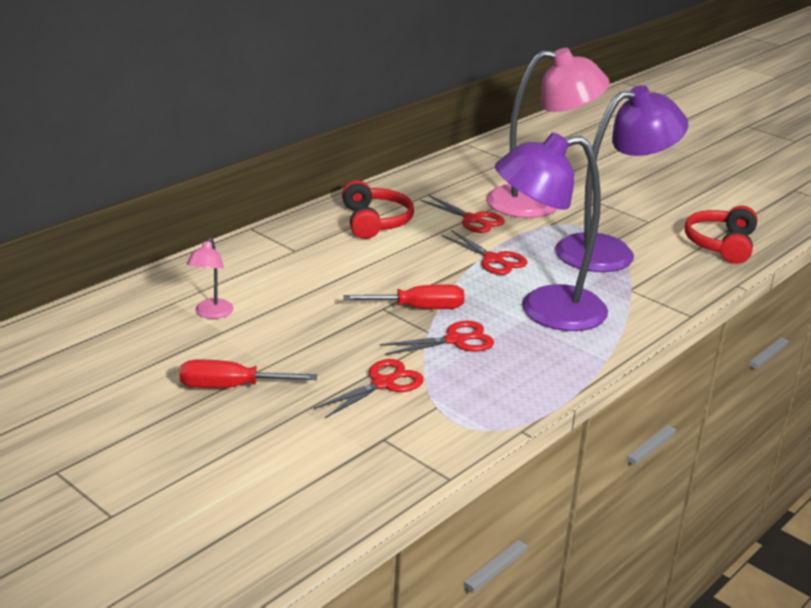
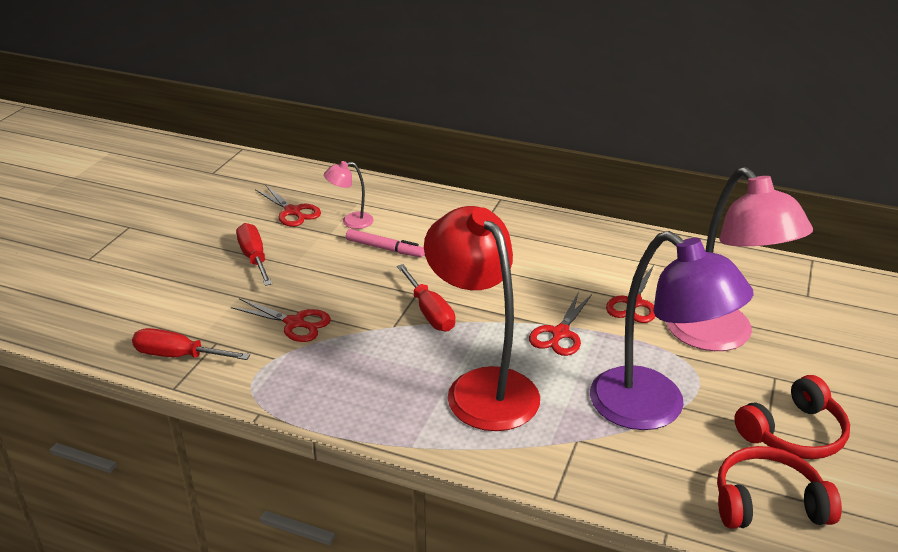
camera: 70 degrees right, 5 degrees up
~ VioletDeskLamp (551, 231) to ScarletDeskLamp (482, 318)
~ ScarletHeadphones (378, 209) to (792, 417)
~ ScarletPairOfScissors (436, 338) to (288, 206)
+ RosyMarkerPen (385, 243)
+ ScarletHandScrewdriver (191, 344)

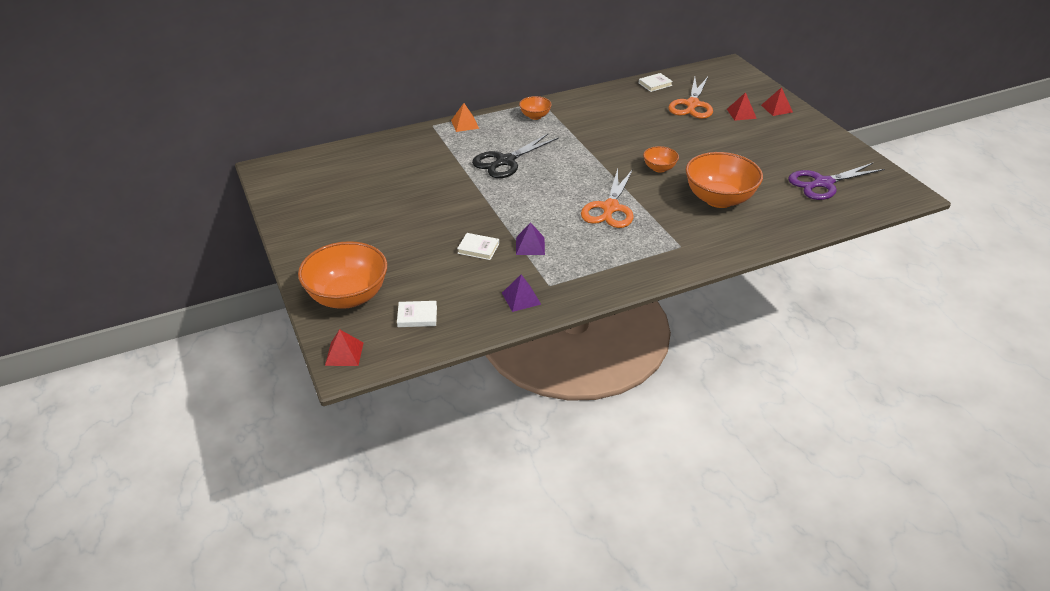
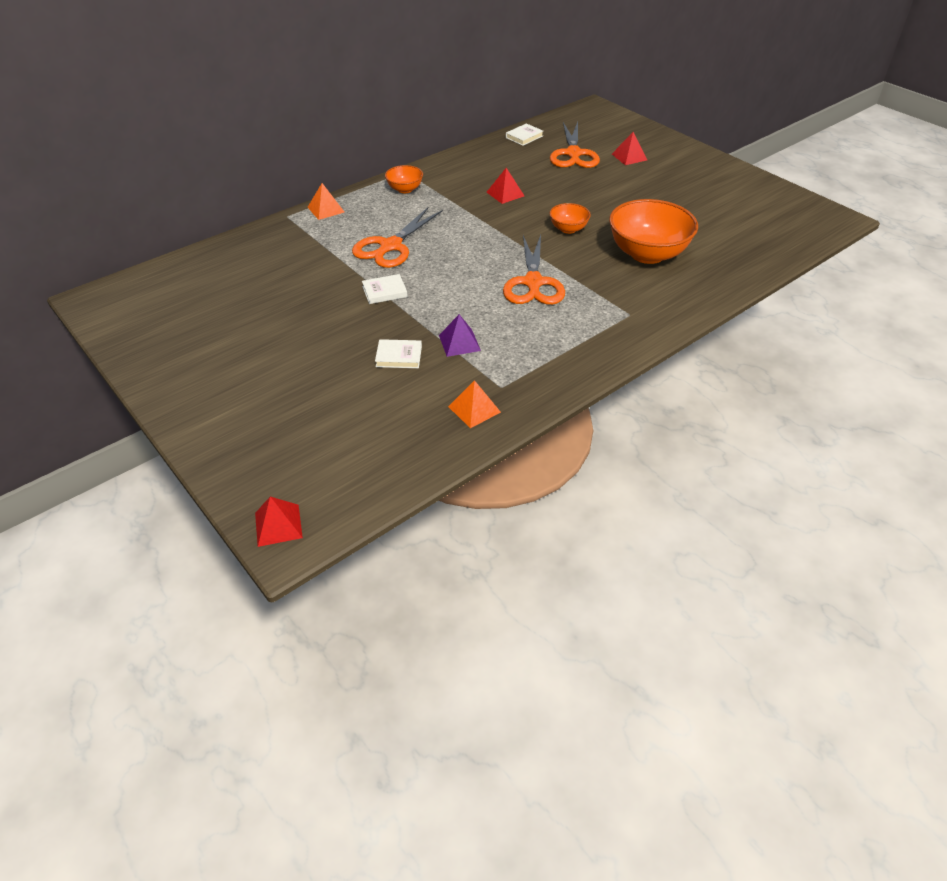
camera: 15 degrees left, 5 degrees up
~ ScarletPyramid (777, 101) to (505, 186)
~ JetBlackPairOfScissors (515, 156) to BrightOrangePairOfScissors (397, 237)
- VioletPairOfScissors (836, 181)
- BrightOrangeDeepDish (342, 275)
~ VioletPyramid (521, 293) to BrightOrangePyramid (474, 404)
~ PureWhiteHardcover (417, 314) to (385, 289)

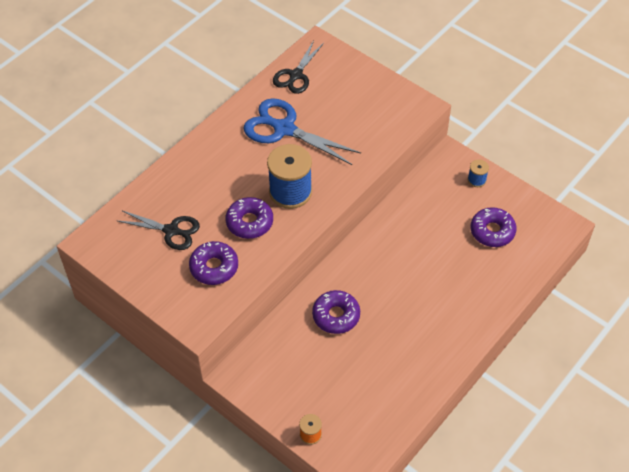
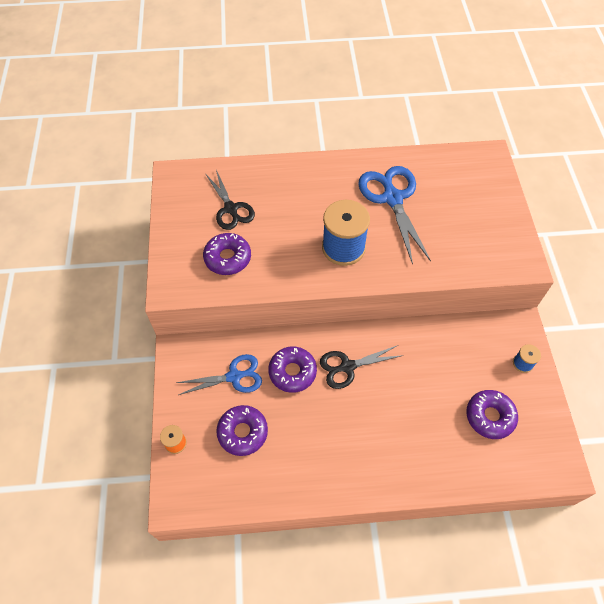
camera: 45 degrees right, 5 degrees up
~ JetBlackPairOfScissors (298, 67) to (361, 367)
~ VioletDonut (249, 218) to (242, 430)
+ CobaltPairOfScissors (219, 374)

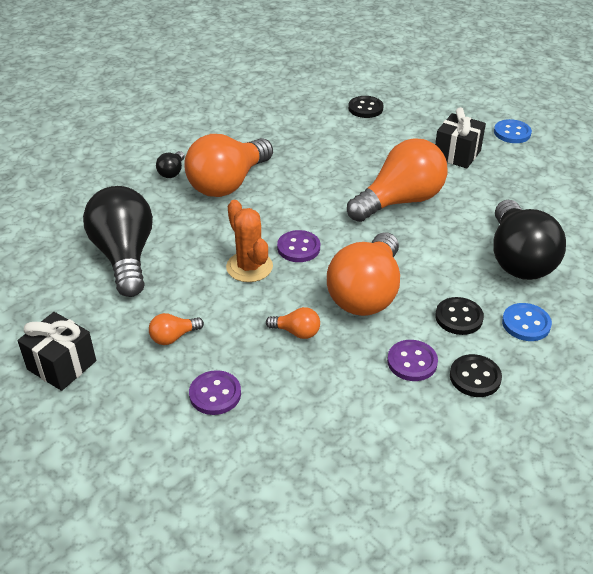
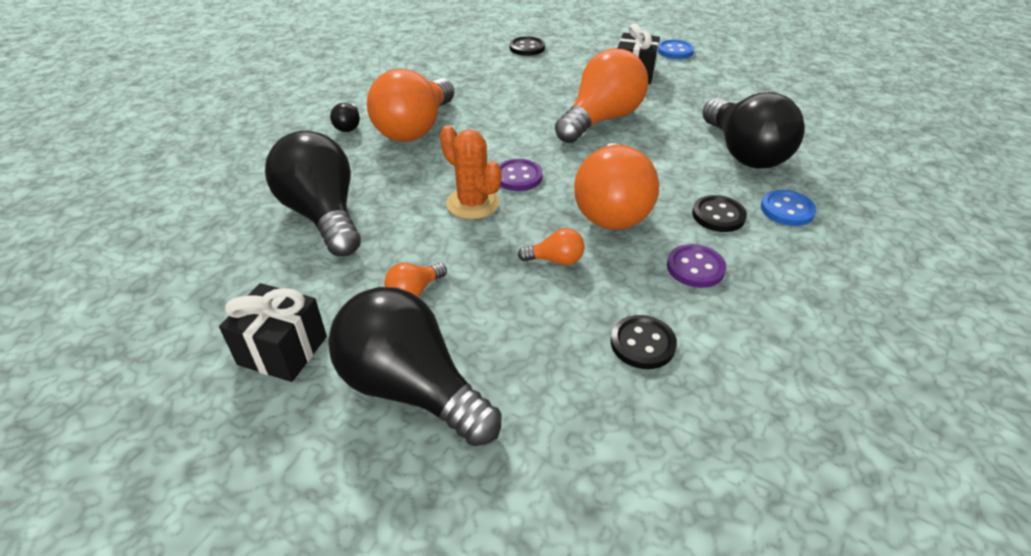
camera: 15 degrees left, 0 degrees up
~ JetBlackButton (476, 375) to (644, 342)
- VioletButton (215, 392)
+ JetBlackLightBulb (414, 366)

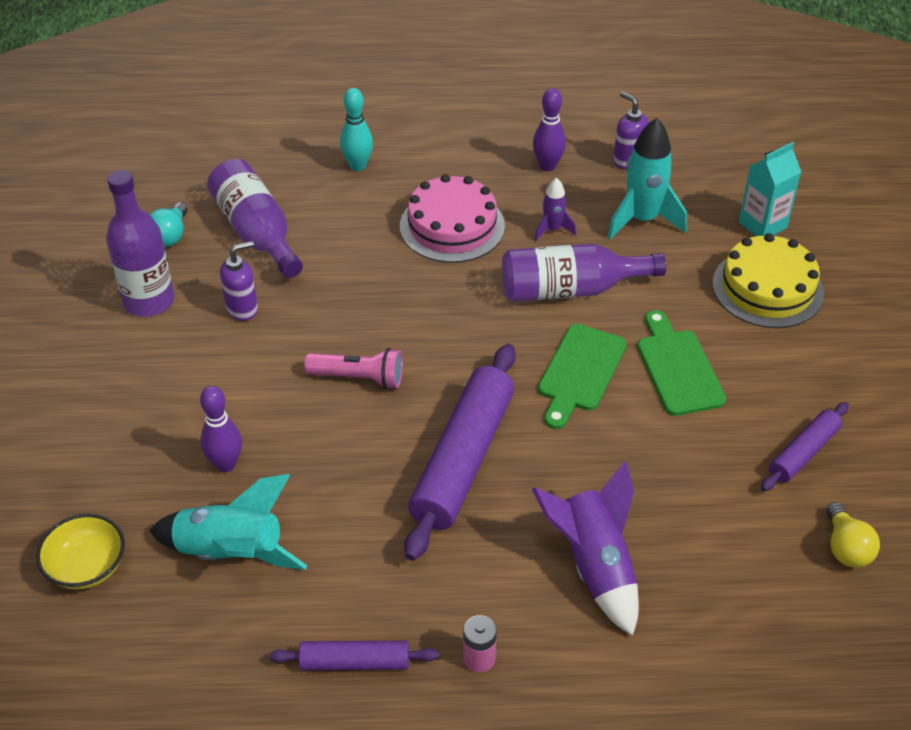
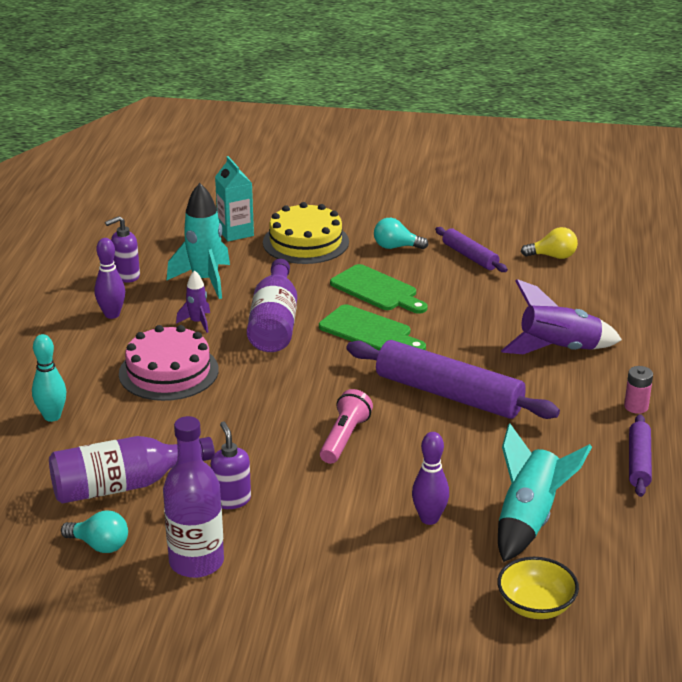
camera: 80 degrees left, 15 degrees down
~ EmeraldCuttingBoard (681, 363) = (379, 289) 135 degrees counterclockwise
+ TealLightBulb (401, 233)

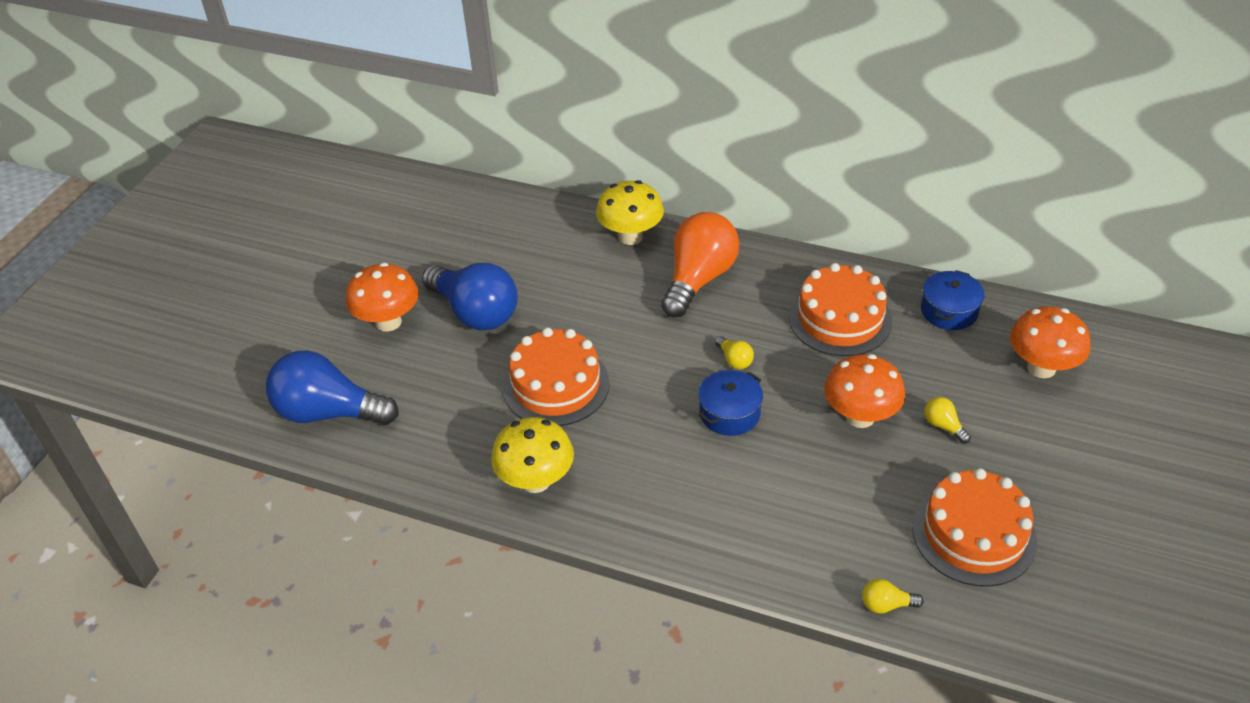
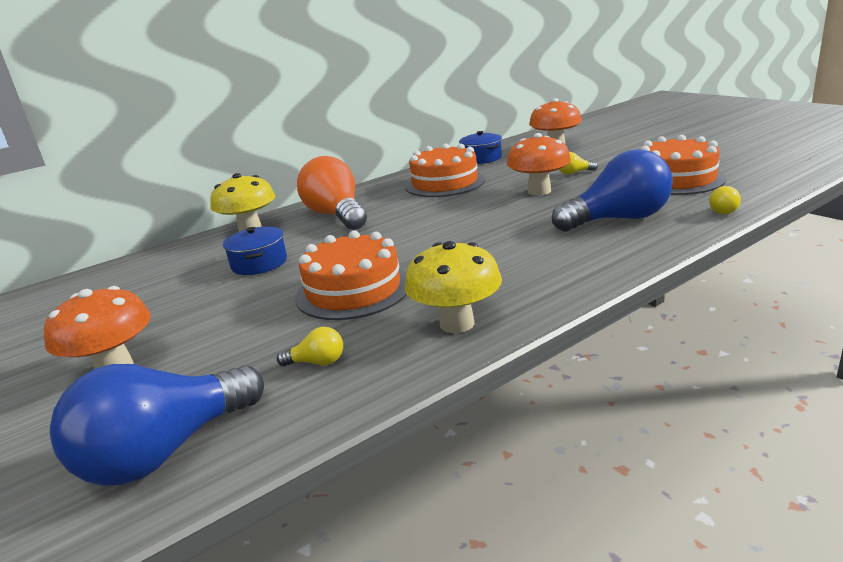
camera: 55 degrees left, 20 degrees down
~ CobaltLightBulb (470, 296) to (612, 190)
~ GoldenLightBulb (734, 352) to (310, 346)
~ CobaltStockpot (730, 403) to (255, 251)

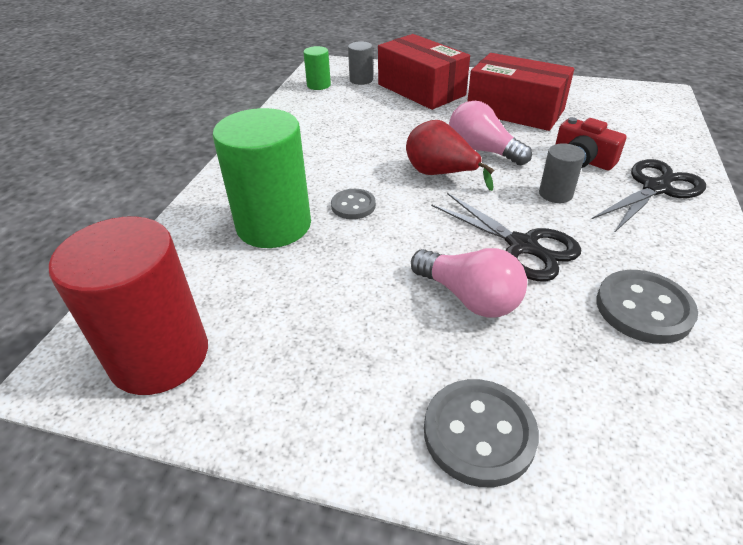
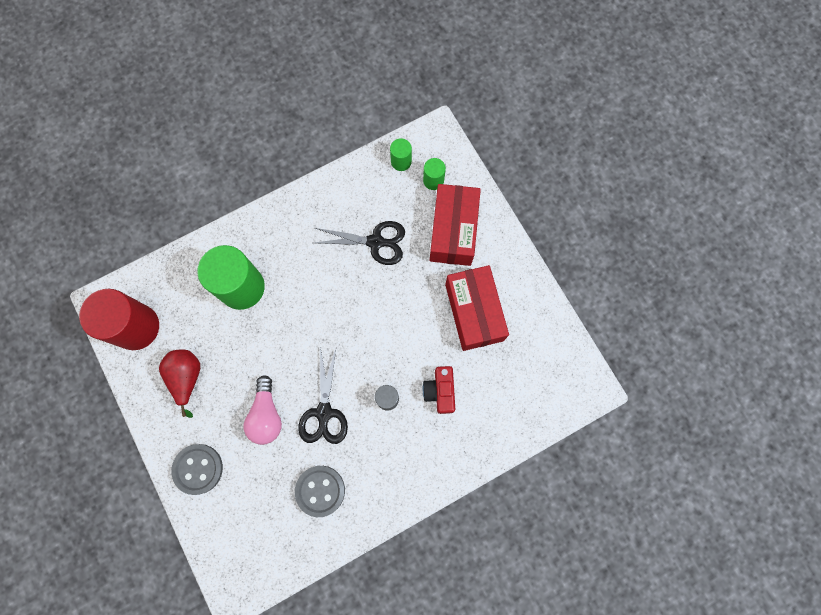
camera: 45 degrees right, 35 degrees up
~ GrayCylinderShape (360, 63) to EmeraldCylinderShape (434, 174)
- RosyLightBulb (490, 133)
~ ScarletPear (450, 155) to (179, 383)
~ JetBlackPairOfScissors (649, 196) to (359, 243)
- GrayButton (353, 204)

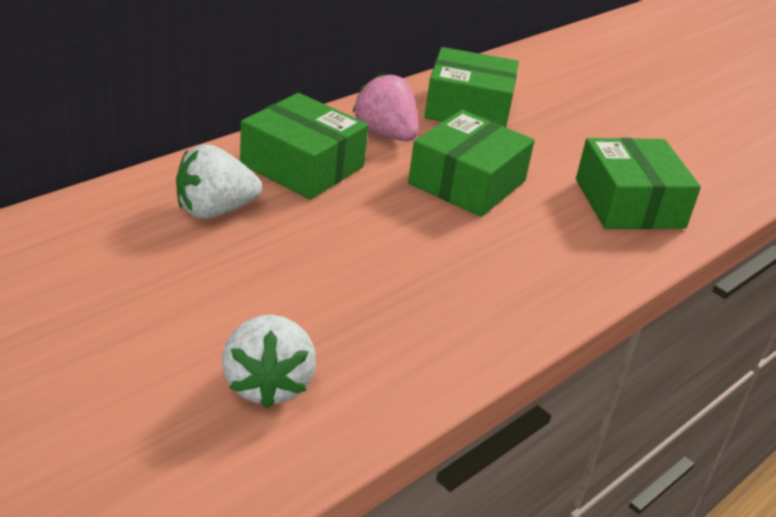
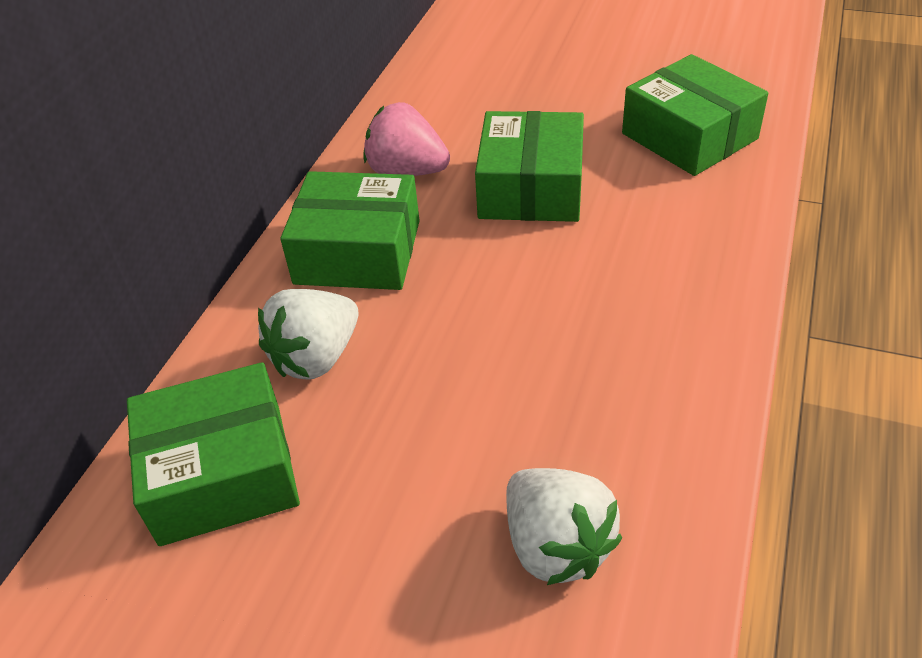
camera: 20 degrees left, 10 degrees up
~ EmeraldPackage (471, 87) to (213, 454)

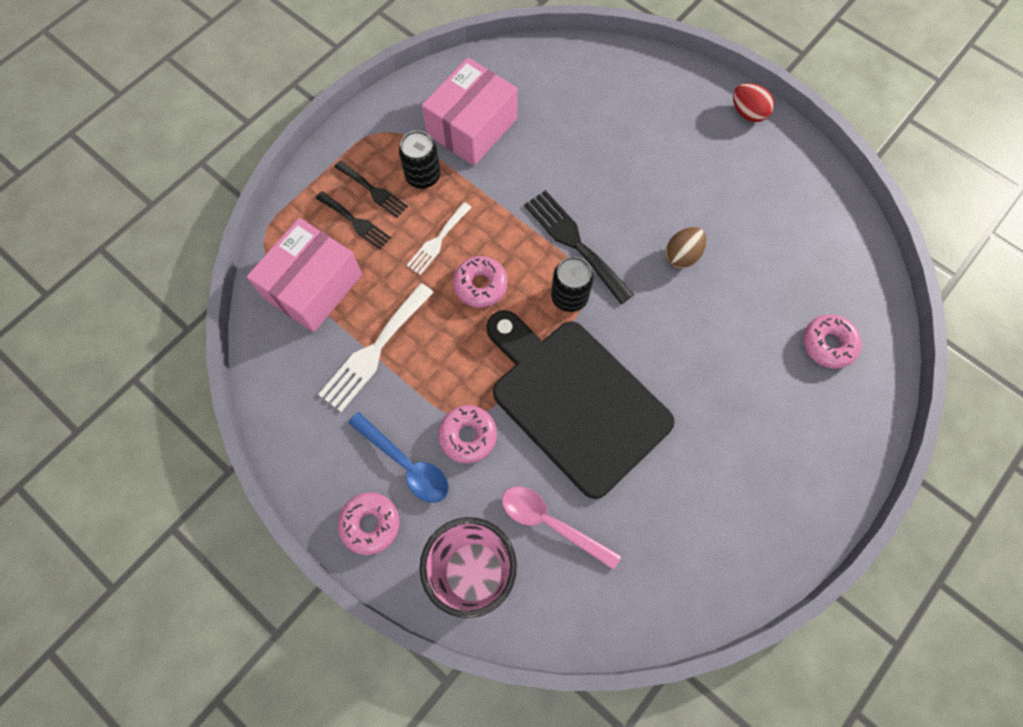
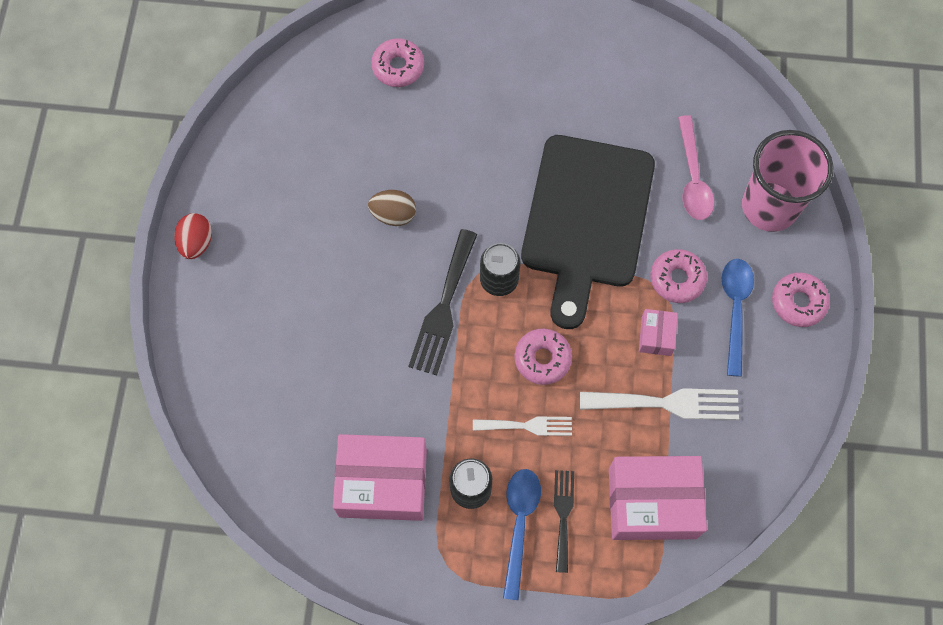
camera: 125 degrees left, 0 degrees up
~ JetBlackTableFork (371, 189) to CobaltSpoon (522, 535)
+ RosyPackage (658, 332)

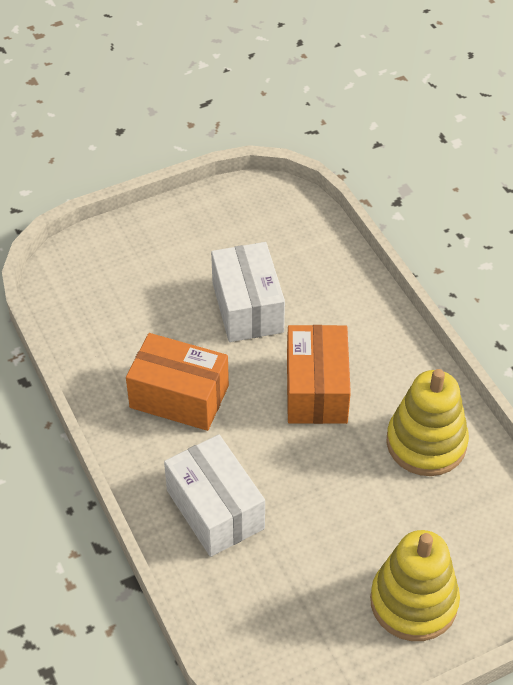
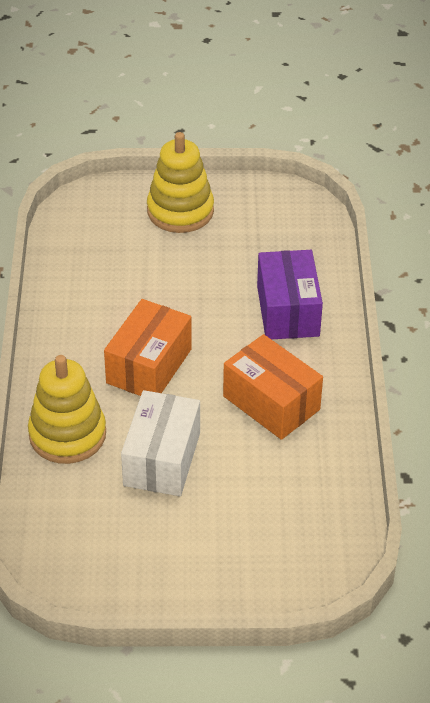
camera: 155 degrees left, 5 degrees down
~ GoldenStackingRings (427, 422) to (67, 409)
~ PureWhitePackage (214, 495) to VioletPackage (290, 294)

